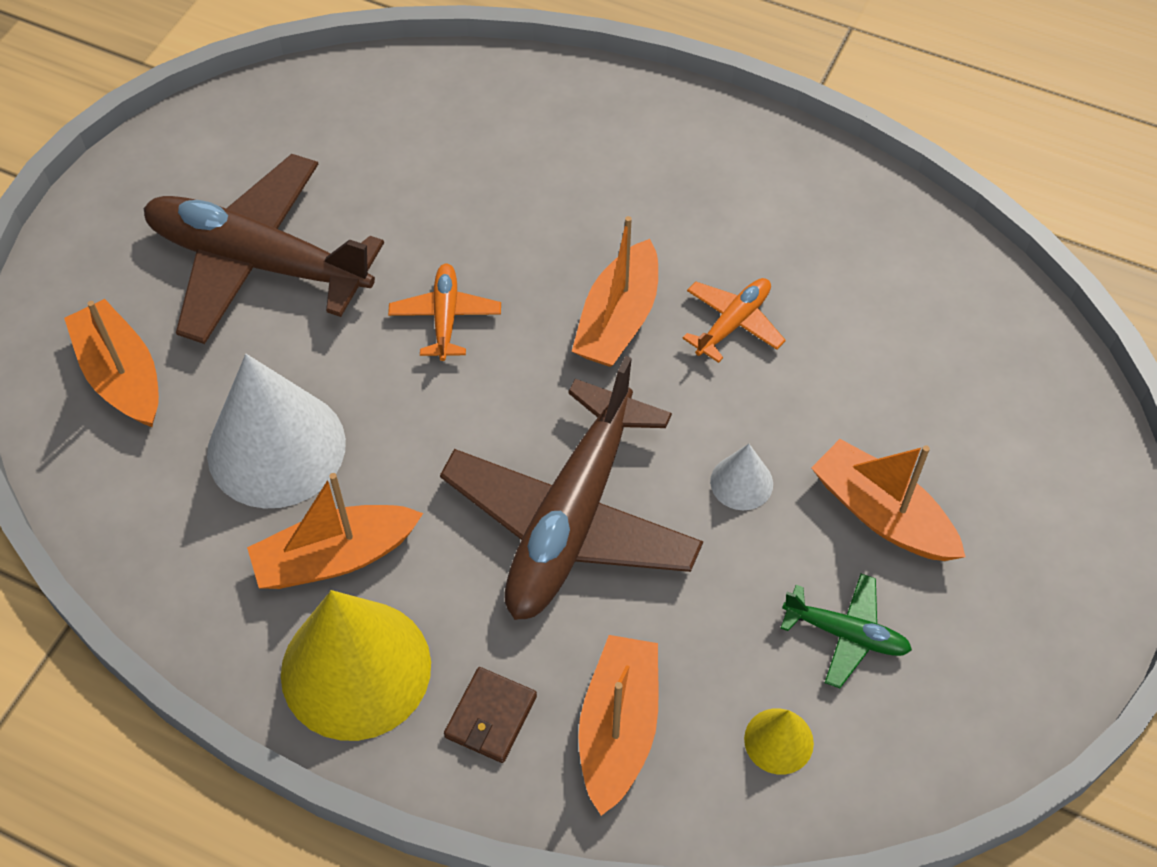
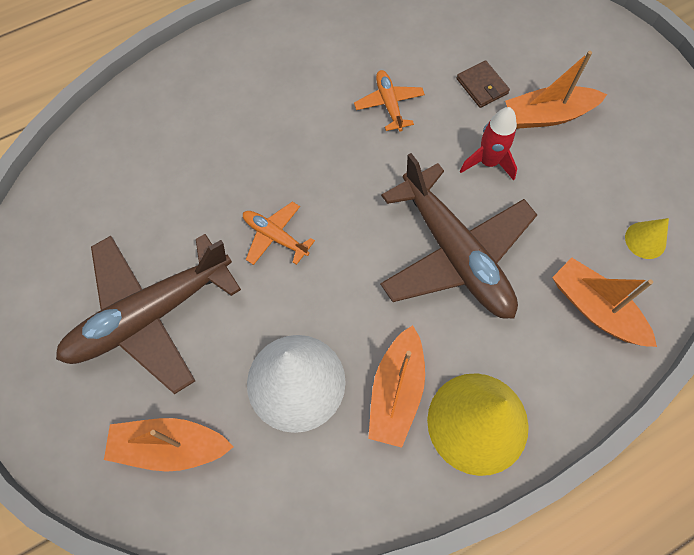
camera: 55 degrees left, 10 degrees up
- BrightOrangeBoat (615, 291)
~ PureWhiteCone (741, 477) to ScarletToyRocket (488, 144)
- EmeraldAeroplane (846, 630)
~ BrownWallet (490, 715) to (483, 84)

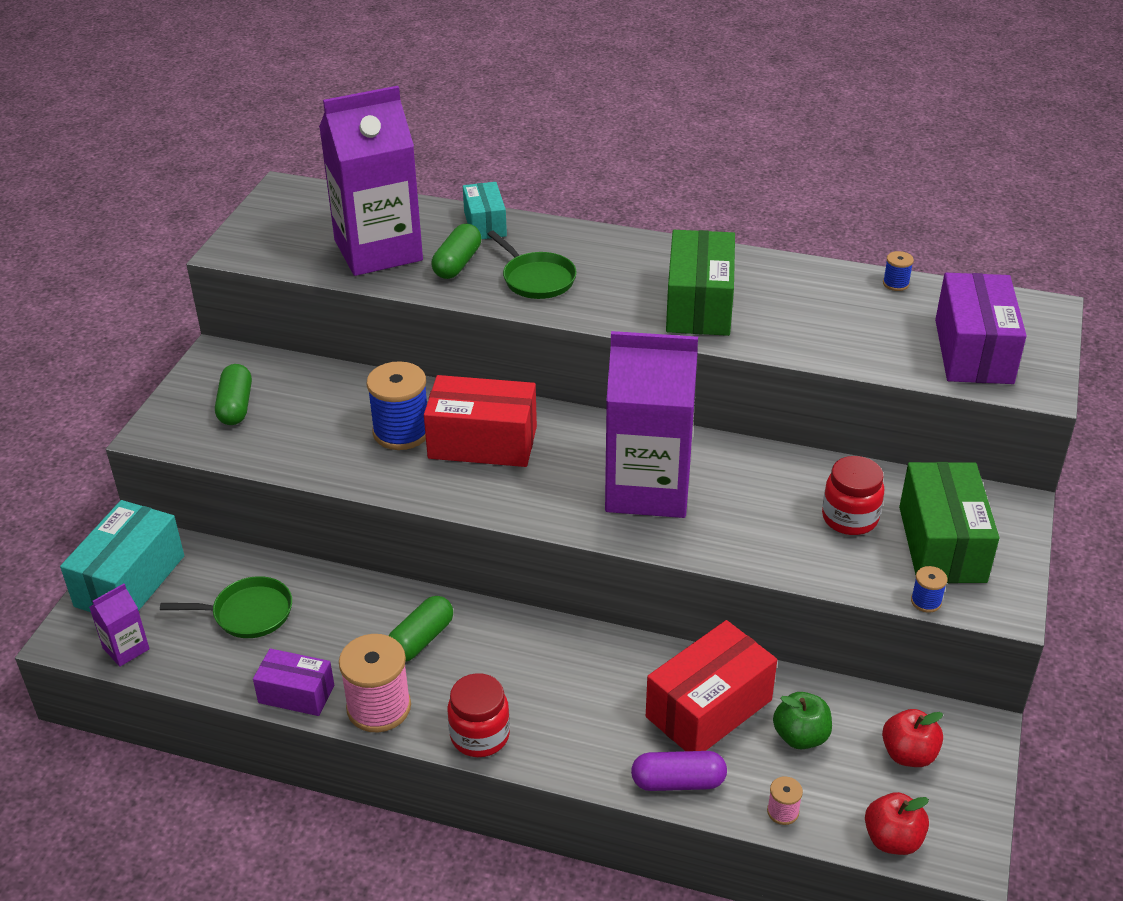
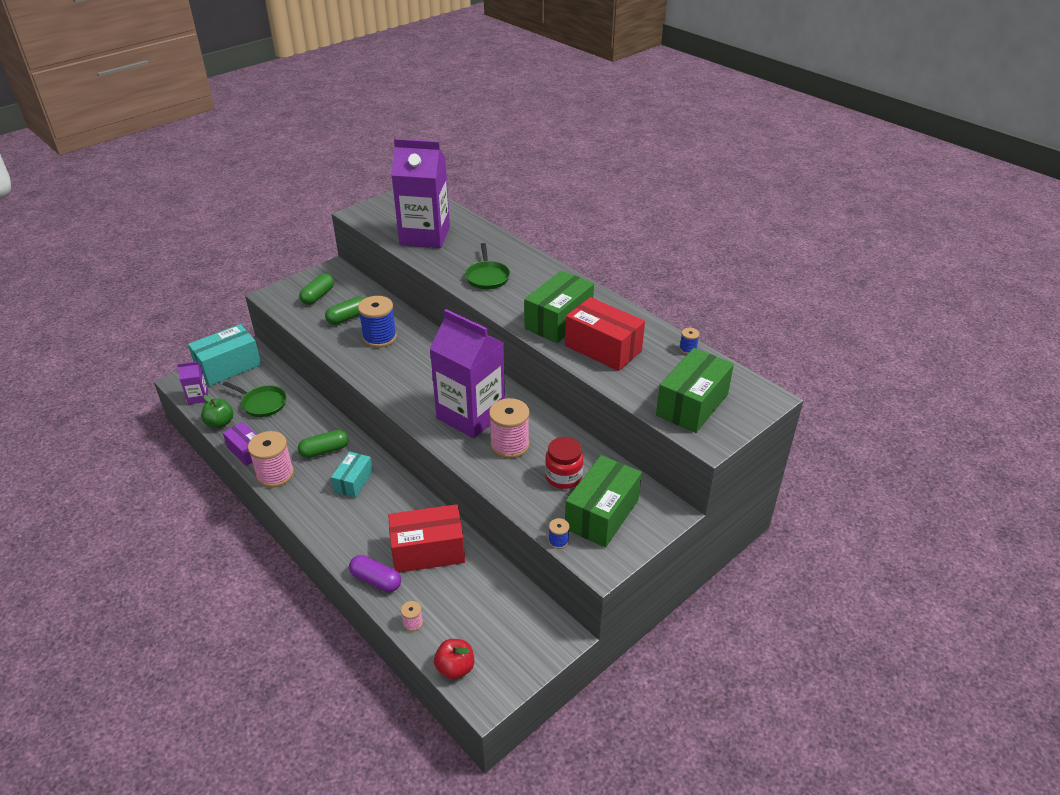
camera: 30 degrees right, 0 degrees up
~ TealPackage (485, 210) to (352, 474)
~ EmeraldPillShape (456, 251) to (345, 310)
~ VioletPackage (981, 328) to EmeraldPackage (695, 390)
~ ScarletPackage (480, 421) to (605, 334)
- ScarletJamJar (478, 715)
~ EmeraldToyApple (802, 720) to (217, 411)
- ScarletToyApple (912, 738)
+ RosySpool (509, 428)

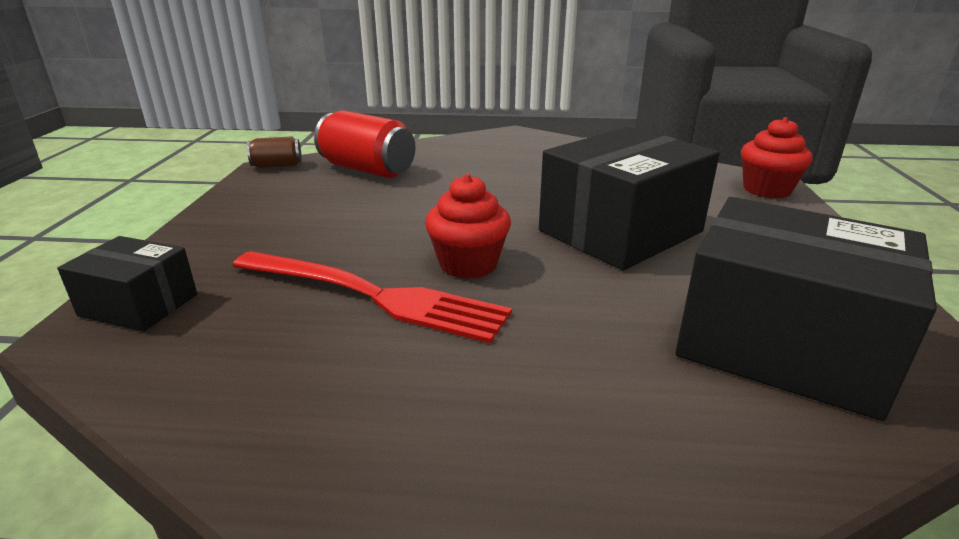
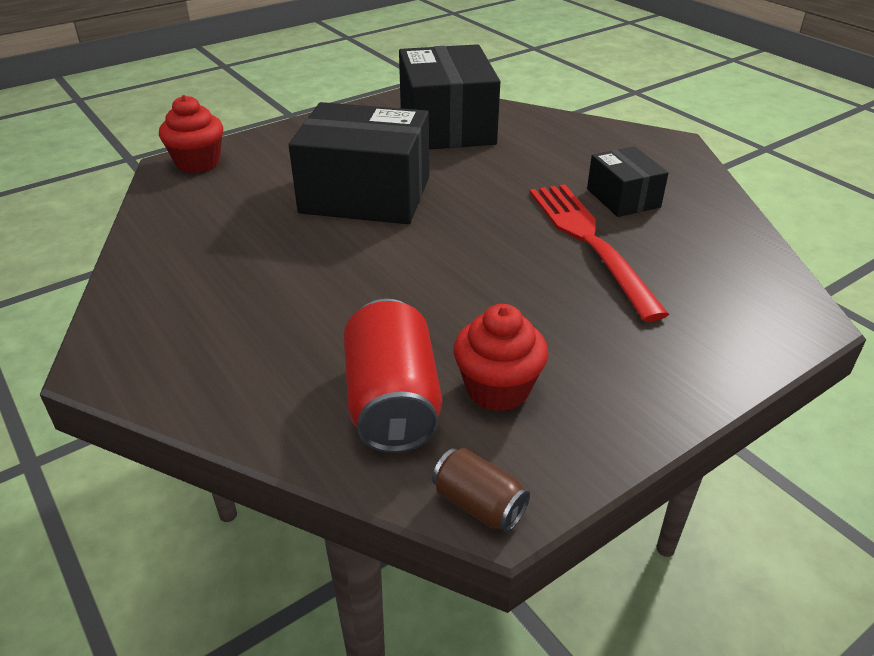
camera: 130 degrees left, 10 degrees up
~ ScarletMuffin (468, 226) to (500, 357)
~ JetBlackPackage (127, 284) to (628, 181)

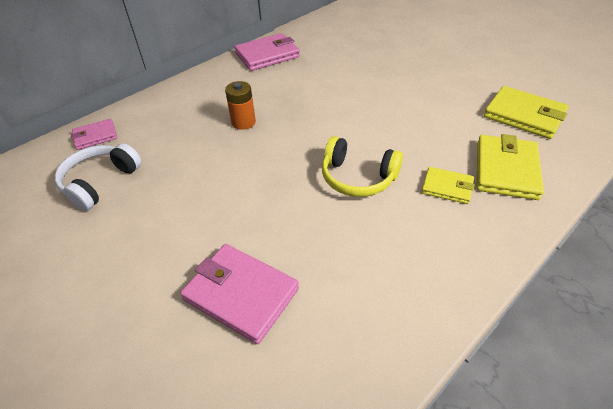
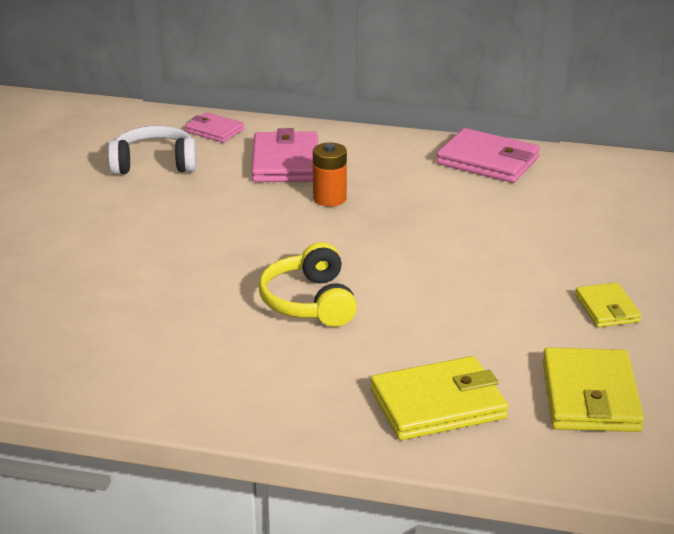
camera: 55 degrees right, 15 degrees down
~ GoldenWallet (448, 185) to (608, 304)
~ RosyWallet (239, 294) to (285, 155)

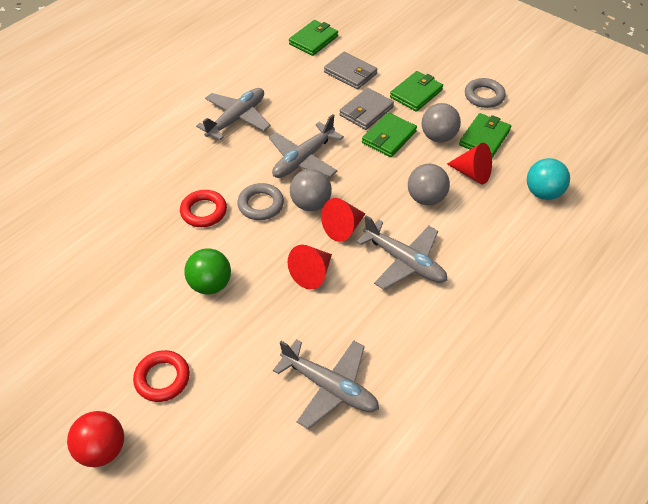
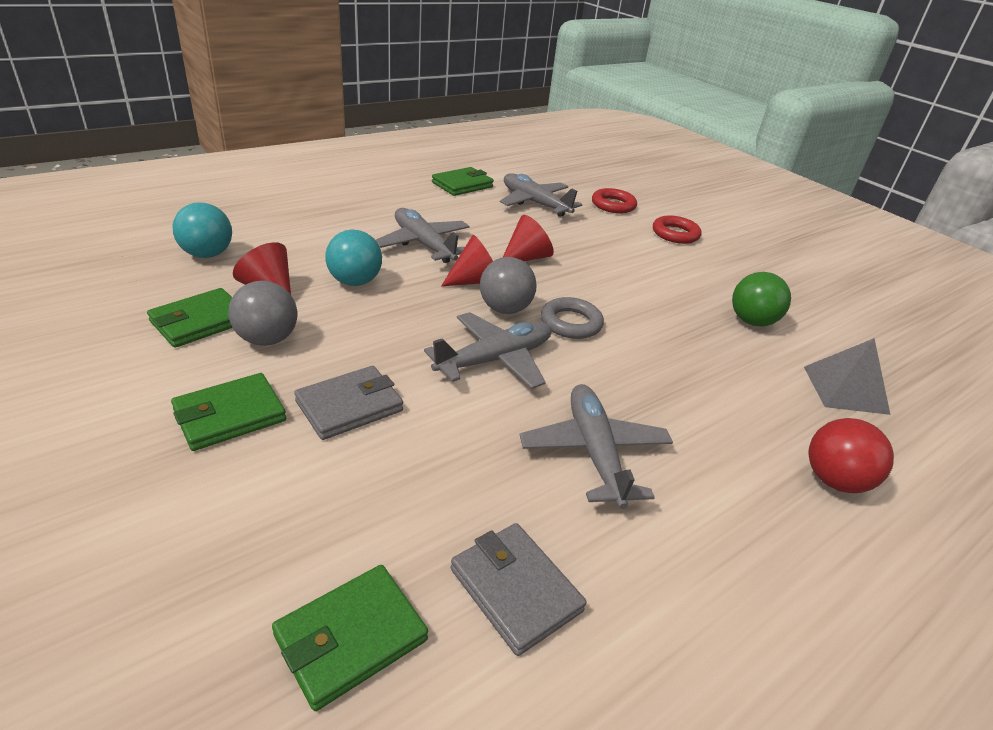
camera: 170 degrees left, 15 degrees down
~ GrayWallet (351, 70) to (519, 589)
- GrayTorus (485, 93)
~ GrayAeroplane (233, 114) = (596, 446) 120 degrees clockwise
~ EmeraldWallet (389, 134) to (463, 181)
~ GraySphere (429, 184) to TealSphere (353, 258)
~ ScarletTorus (203, 208) to (614, 200)
~ EmeraldSphere (207, 271) to (761, 299)
~ ScarletSphere (95, 439) to (851, 455)
+ GrayPyramid (847, 376)

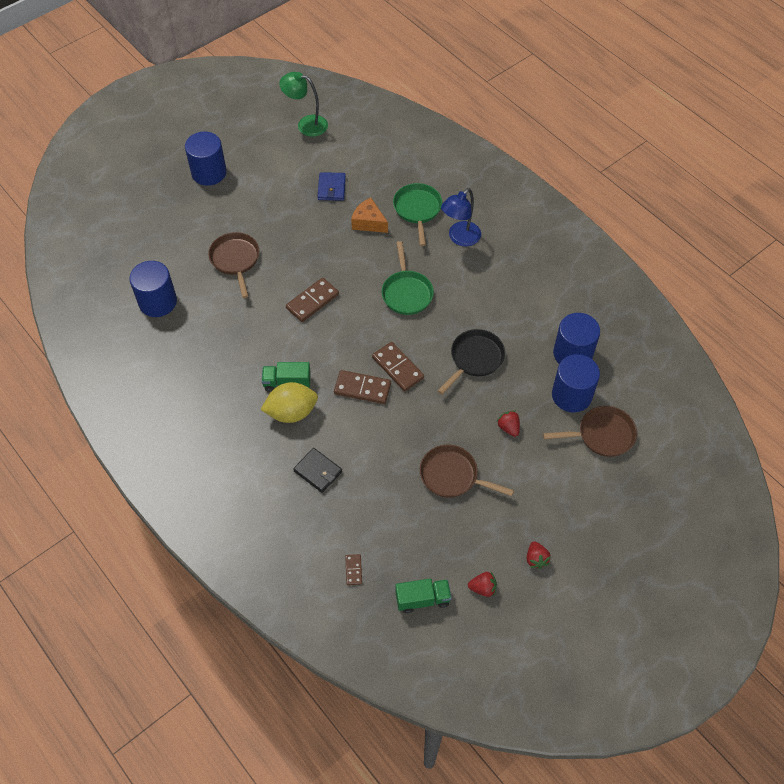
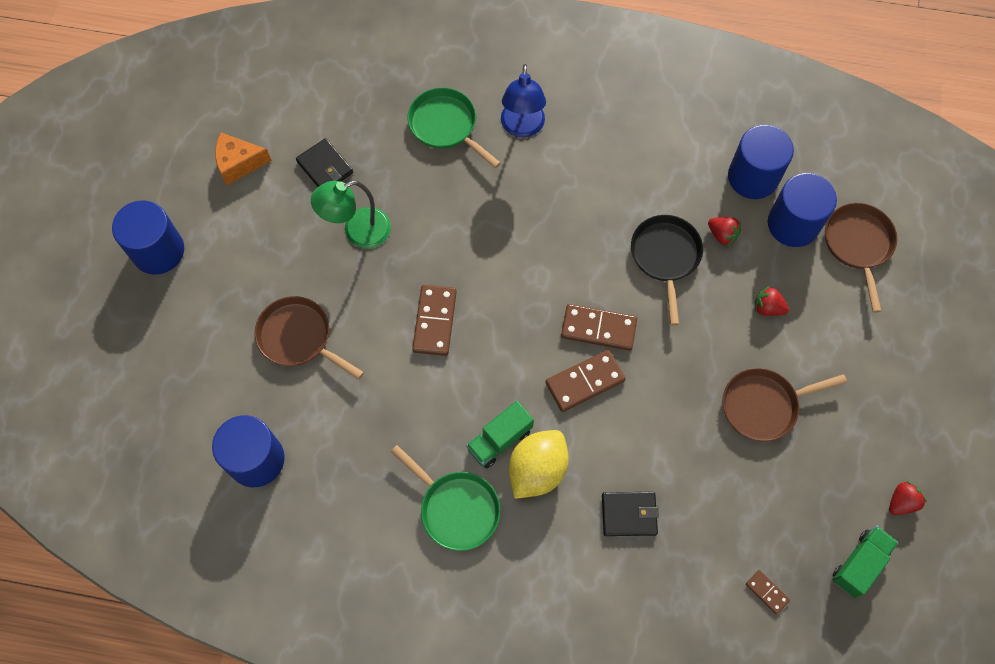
camera: 40 degrees left, 10 degrees up
~ EmeraldDeskLamp (303, 104) to (351, 215)
~ CobaltWallet (332, 186) to JetBlackWallet (324, 162)
~ BrightOrangeCheeseWedge (369, 215) to (243, 159)
~ EmeraldSkillet (408, 278) to (445, 498)
~ BrownSkillet (590, 431) = (861, 257) 45 degrees counterclockwise
~ ScarletBerry (539, 555) to (724, 232)

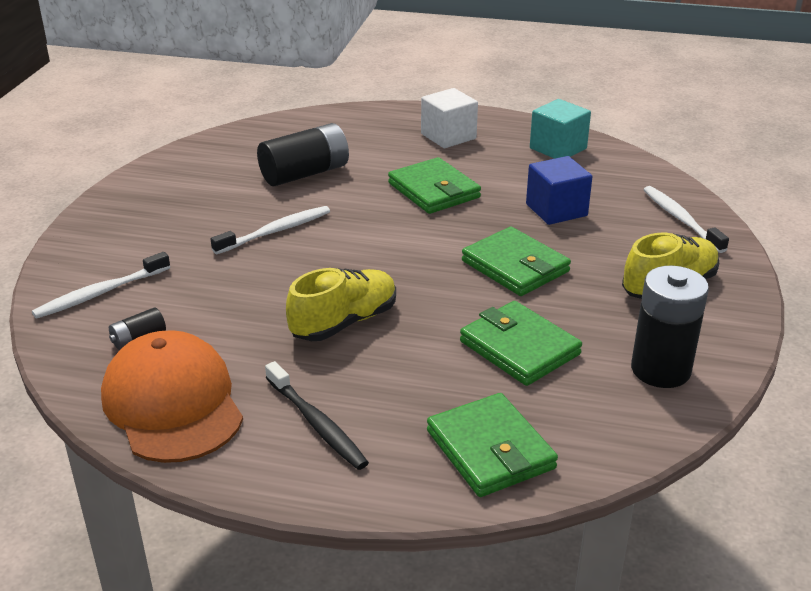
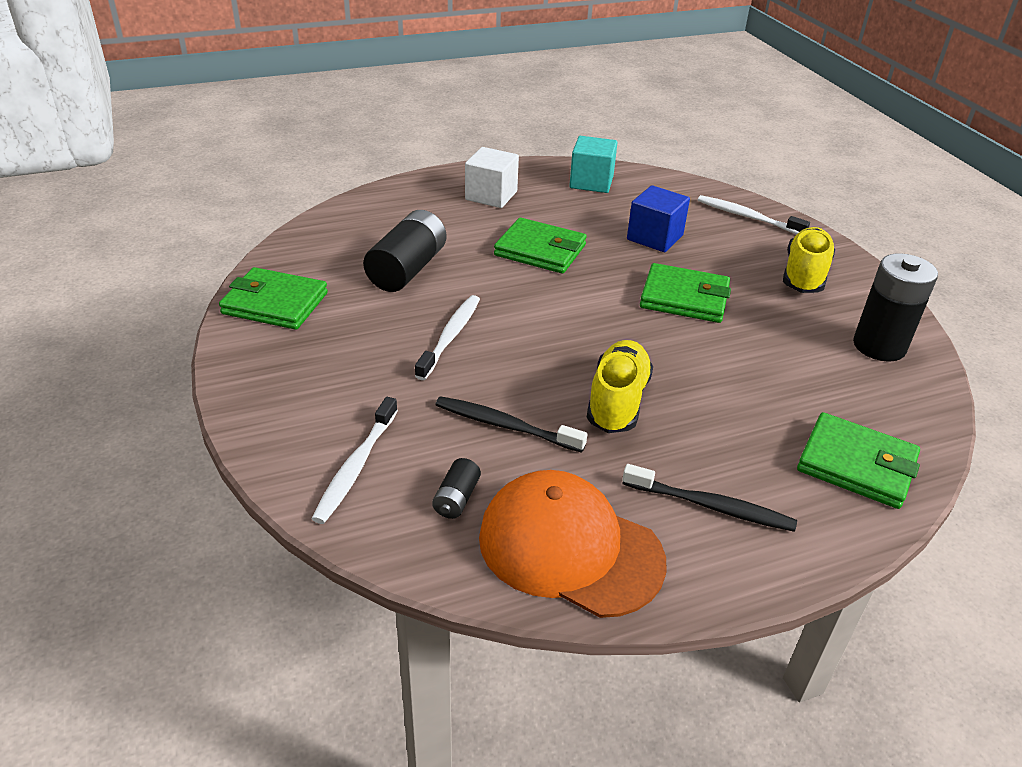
camera: 35 degrees left, 5 degrees up
~ EmeraldWallet (521, 343) to (273, 298)
+ JetBlackToothBrush (511, 424)

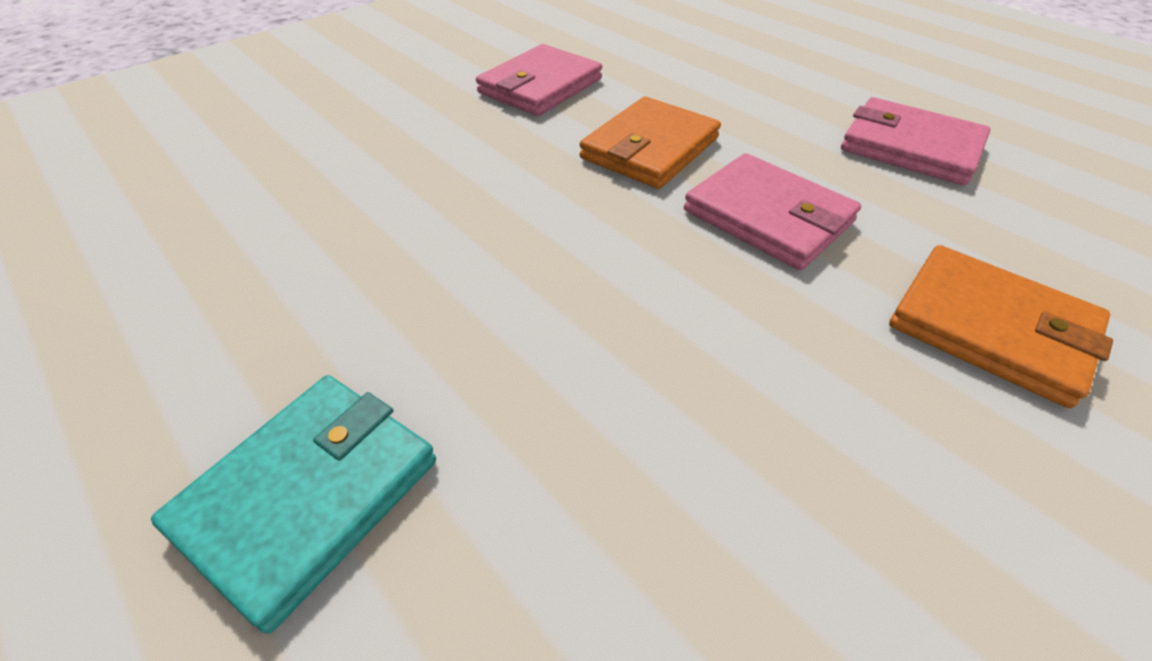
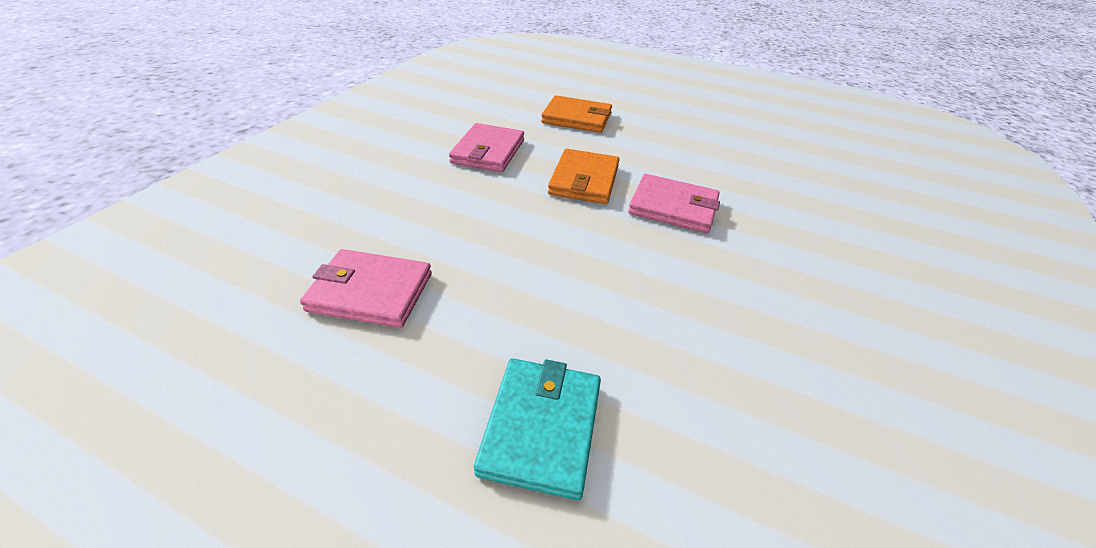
camera: 25 degrees left, 5 degrees down
~ RosyWallet (915, 141) to (366, 288)
~ BrightOrangeWallet (1001, 326) to (576, 114)

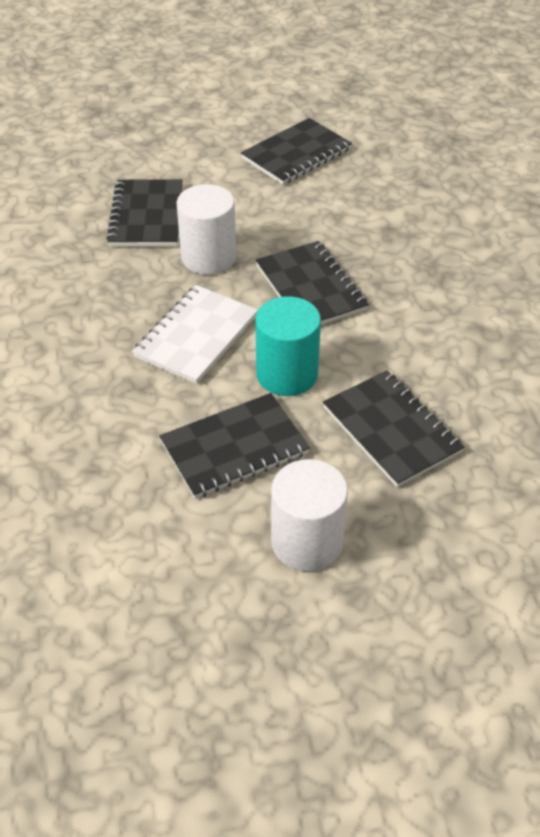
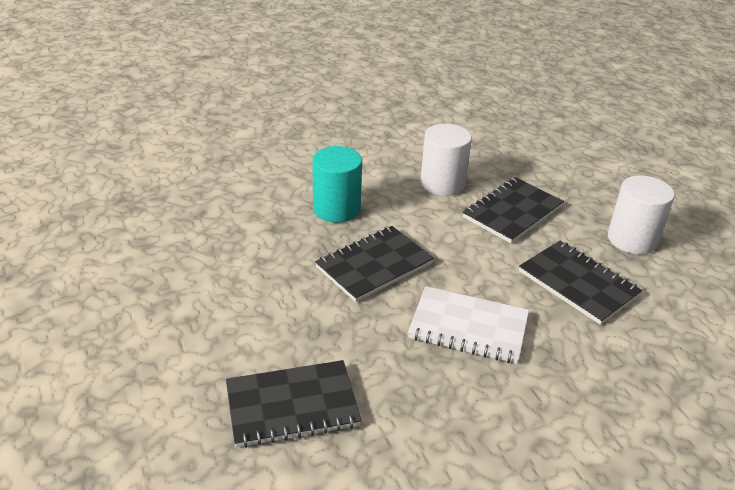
camera: 105 degrees left, 10 degrees down
- JetBlackExerciseBook (296, 151)
~ PureWhiteCylinderShape (206, 229) to (446, 160)
~ TealCylinderShape (288, 346) to (337, 184)

